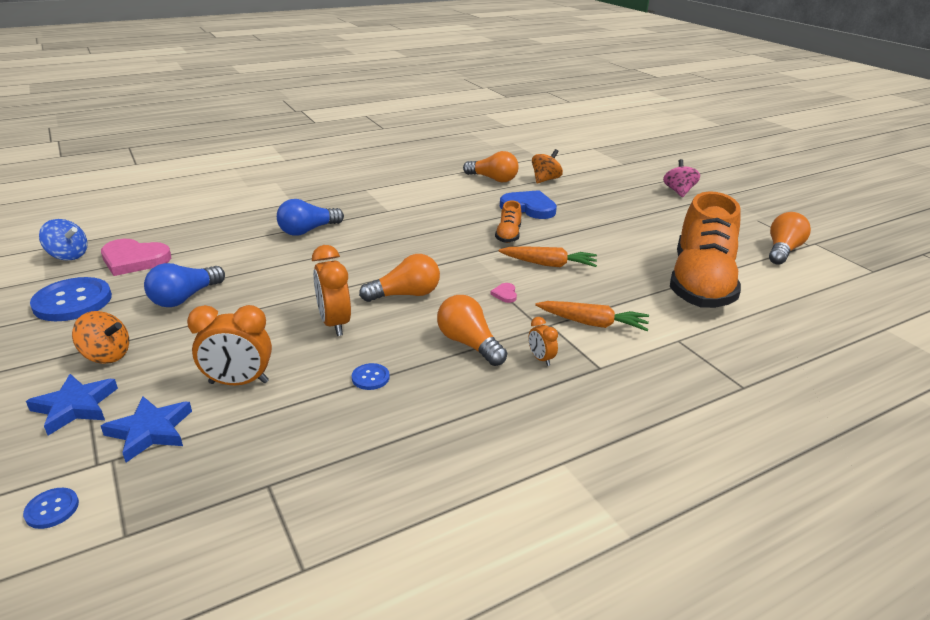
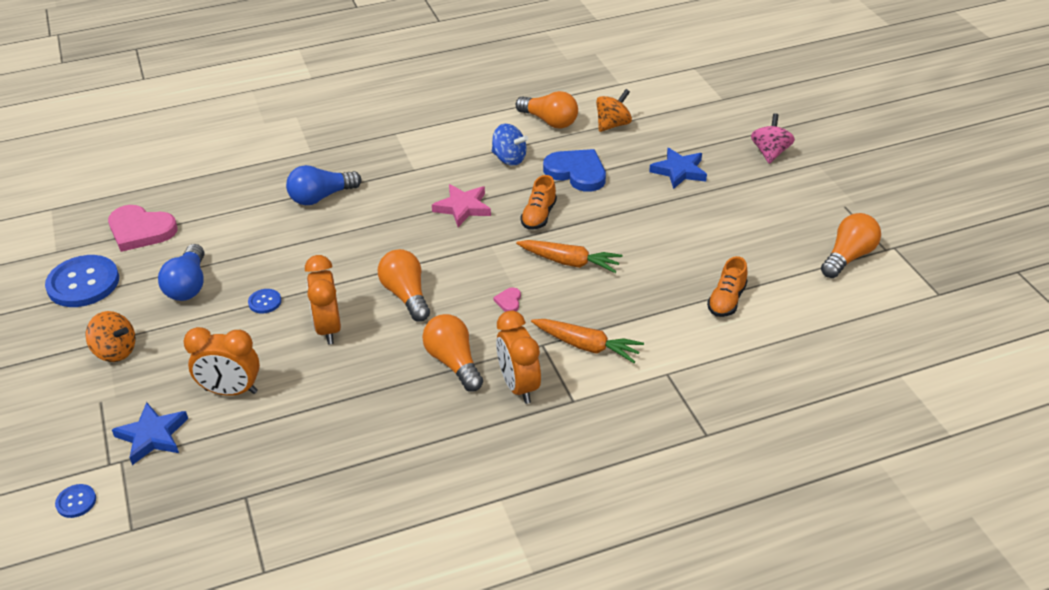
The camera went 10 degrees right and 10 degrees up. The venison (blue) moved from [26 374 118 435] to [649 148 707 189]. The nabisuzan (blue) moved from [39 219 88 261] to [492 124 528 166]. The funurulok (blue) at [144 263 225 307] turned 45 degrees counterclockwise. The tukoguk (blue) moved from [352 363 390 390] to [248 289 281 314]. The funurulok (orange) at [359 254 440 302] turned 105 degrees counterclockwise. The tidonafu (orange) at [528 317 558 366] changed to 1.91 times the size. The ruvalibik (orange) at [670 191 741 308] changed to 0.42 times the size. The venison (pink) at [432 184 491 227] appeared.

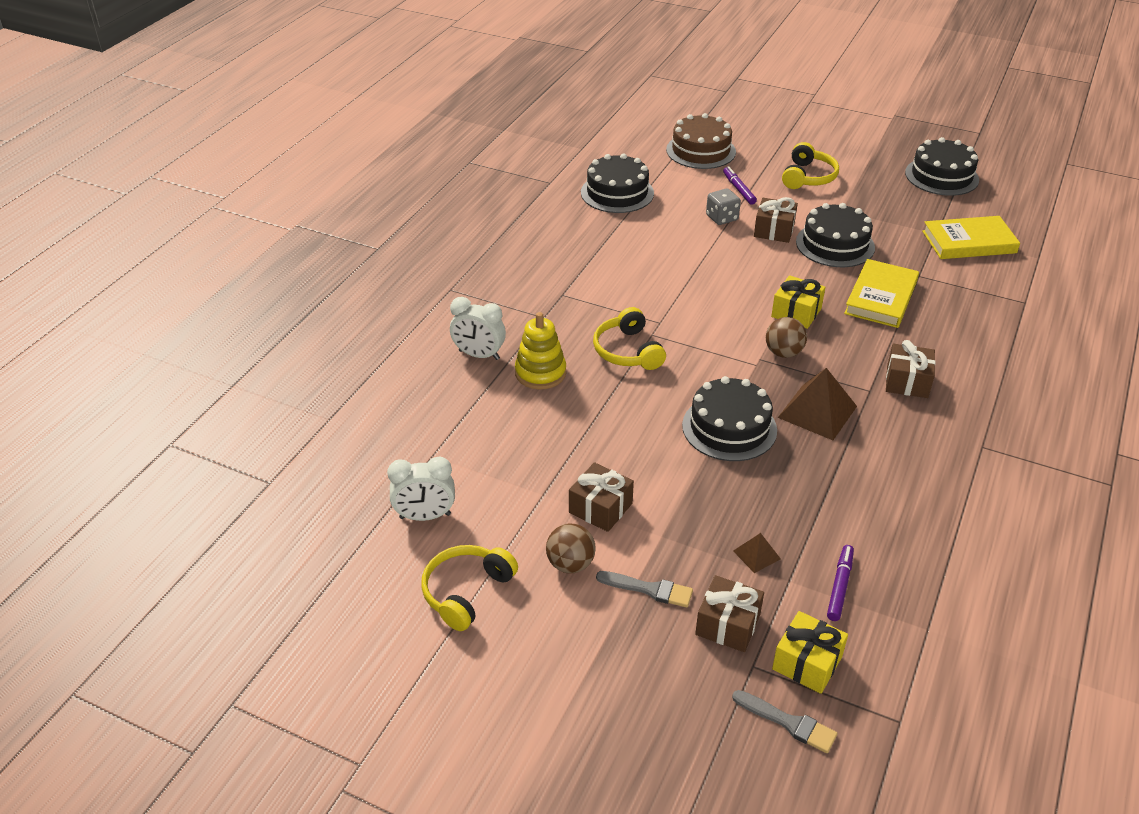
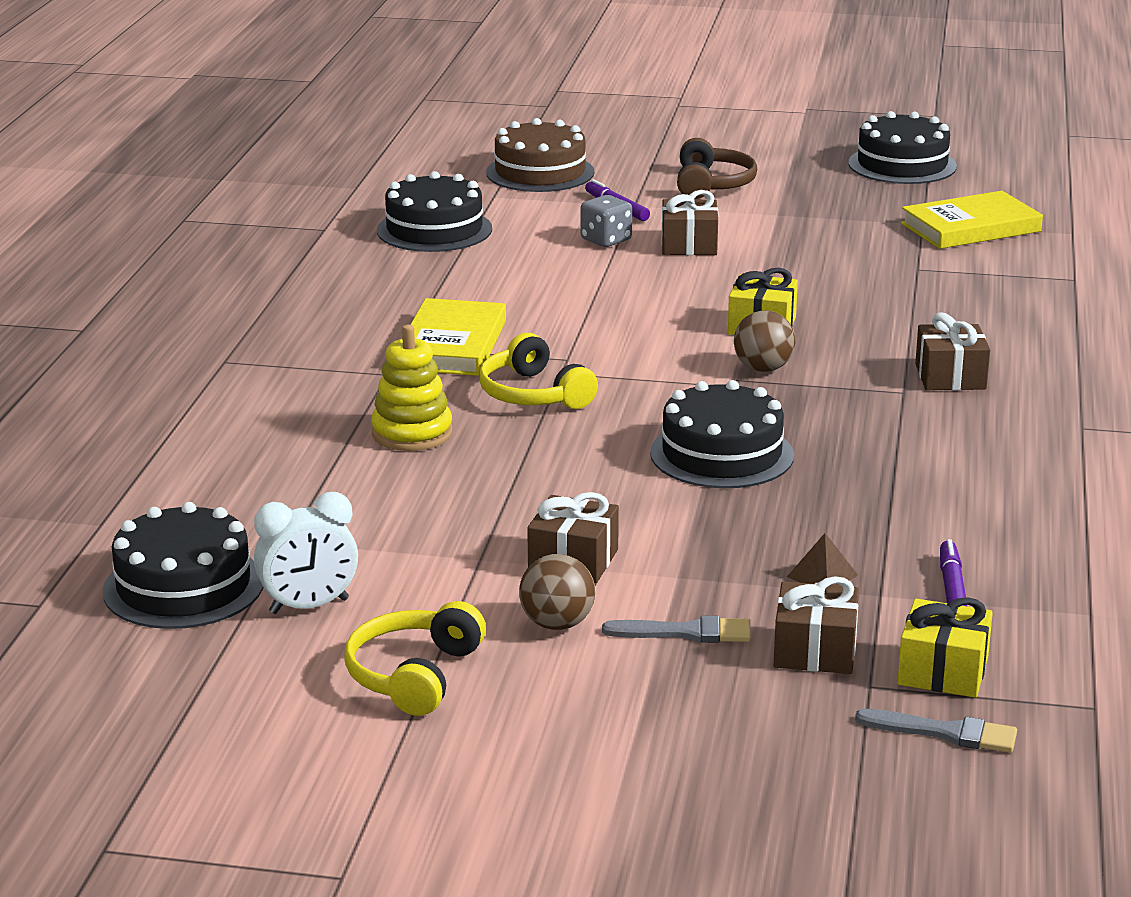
The camera went 15 degrees left and 15 degrees down. The tidonafu (white) at [450 297 506 360] disappeared. The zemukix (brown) at [778 368 857 440] disappeared. The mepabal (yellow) at [782 142 839 189] became the mepabal (brown) at [677 138 757 199]. The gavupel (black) moved from [796 203 875 267] to [103 502 263 629]. The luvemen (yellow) moved from [844 259 919 328] to [402 298 506 376].

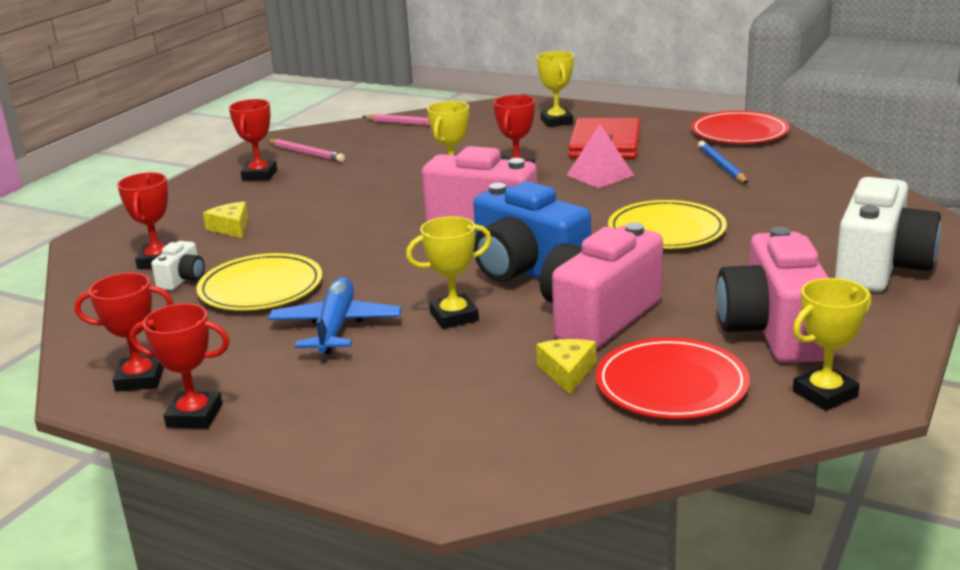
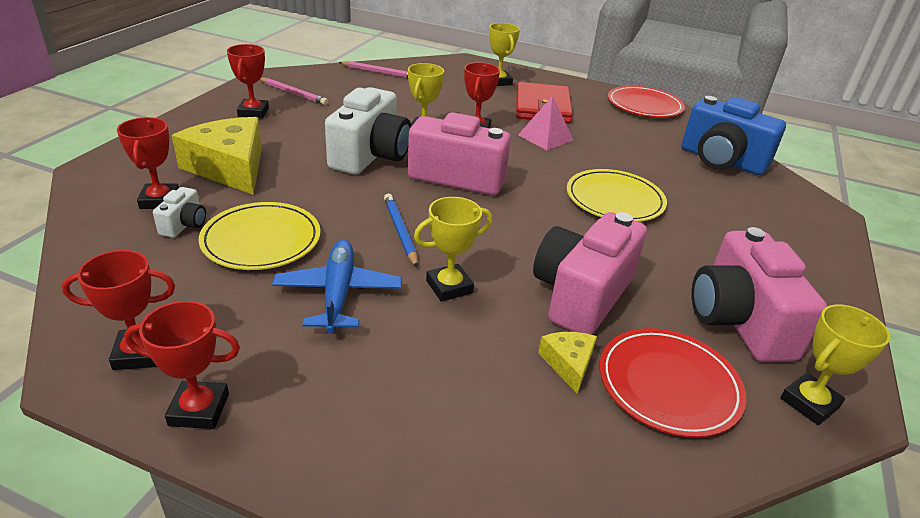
The camera went 10 degrees left and 10 degrees up. The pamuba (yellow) at [203 202 248 238] changed to 2.13 times the size. The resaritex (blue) moved from [473 181 591 282] to [682 96 786 175]. The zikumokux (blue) moved from [698 141 748 184] to [384 194 418 268]. The resaritex (white) moved from [835 177 941 292] to [325 87 411 175].

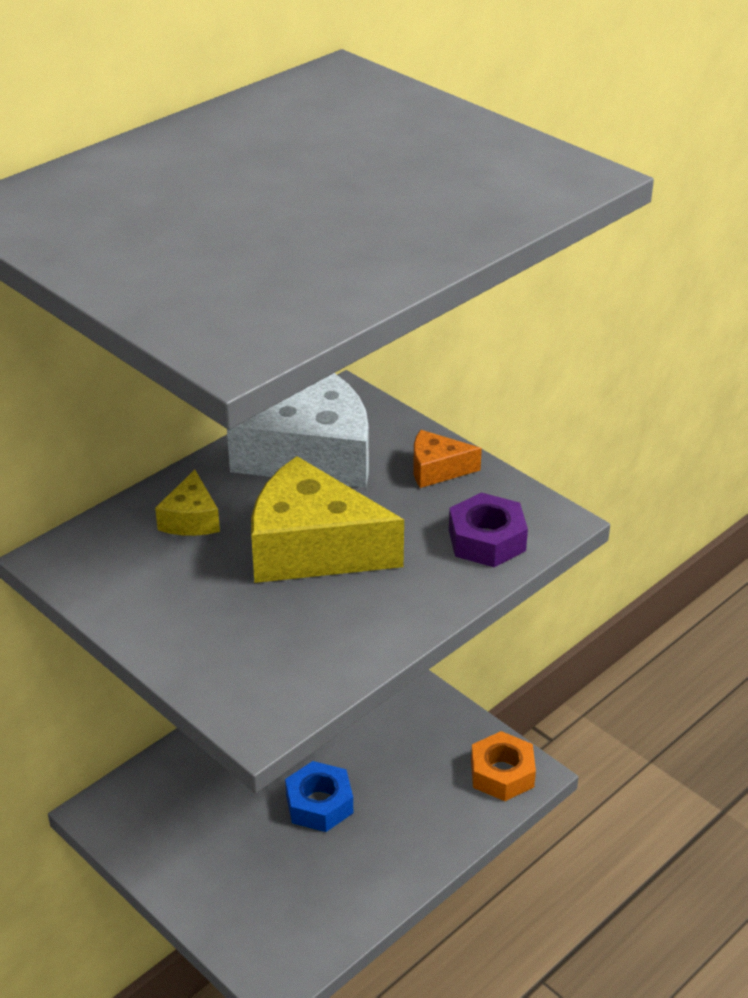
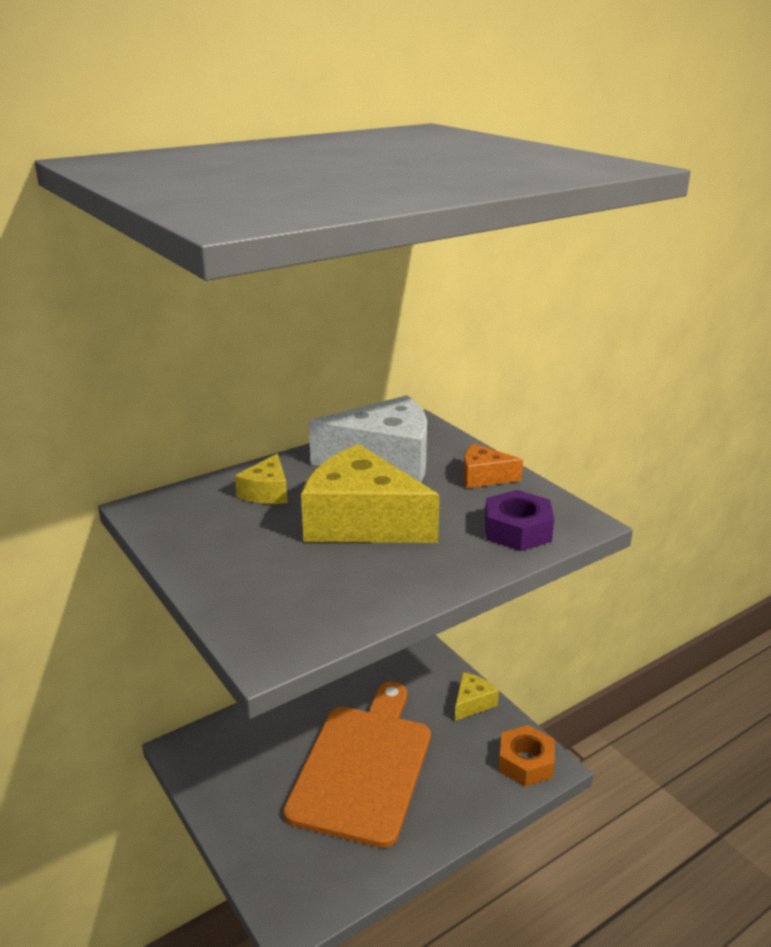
The camera went 10 degrees right and 10 degrees down. The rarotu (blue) at [285 761 353 832] was replaced by the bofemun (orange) at [283 682 431 848]. The pamuba (yellow) at [455 672 499 721] appeared.

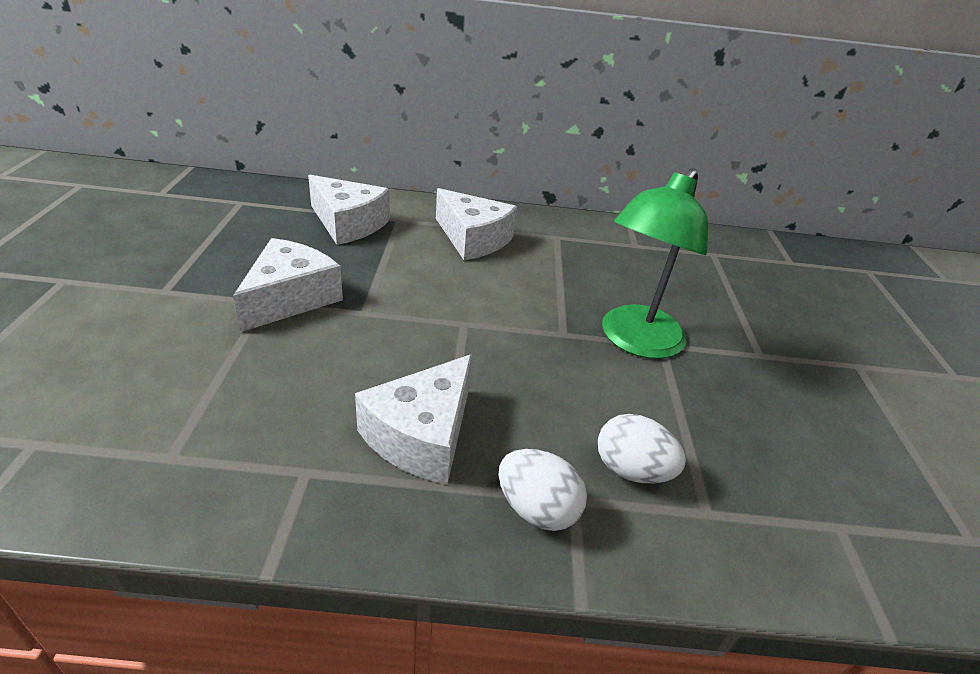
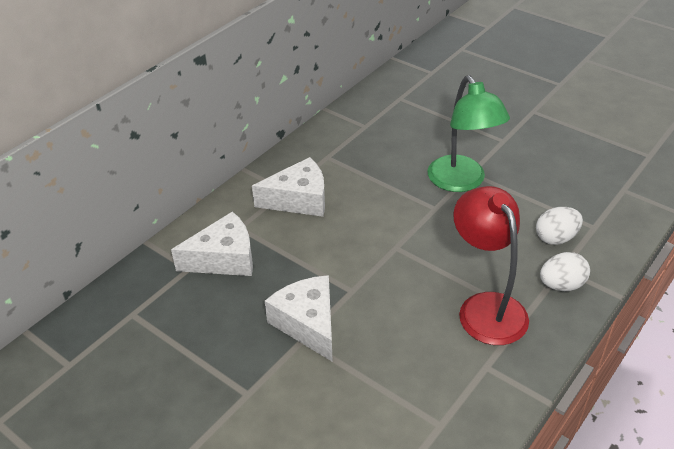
The camera went 50 degrees left and 5 degrees up. The pamuba (white) at [355 354 472 485] was replaced by the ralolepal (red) at [453 186 529 345].

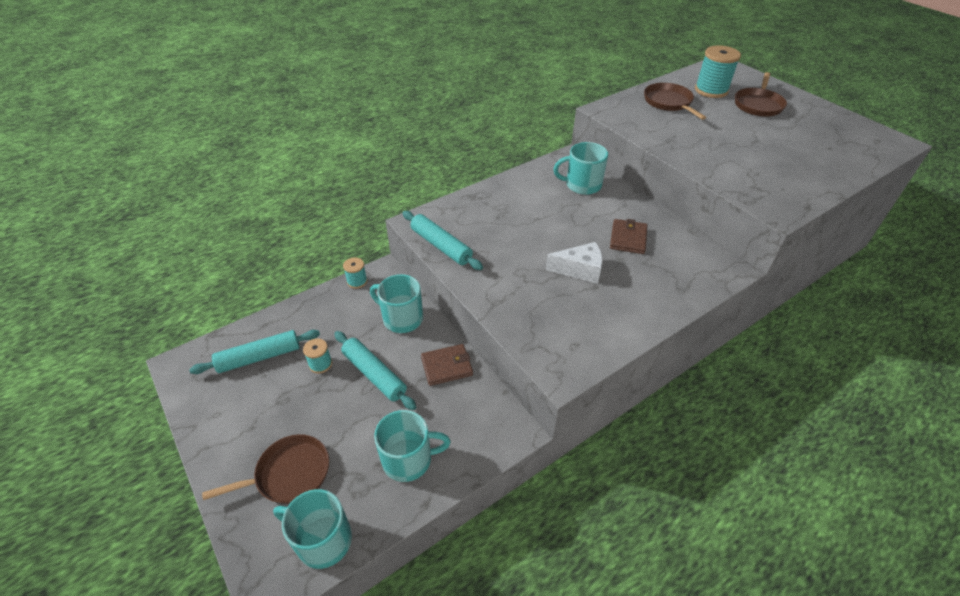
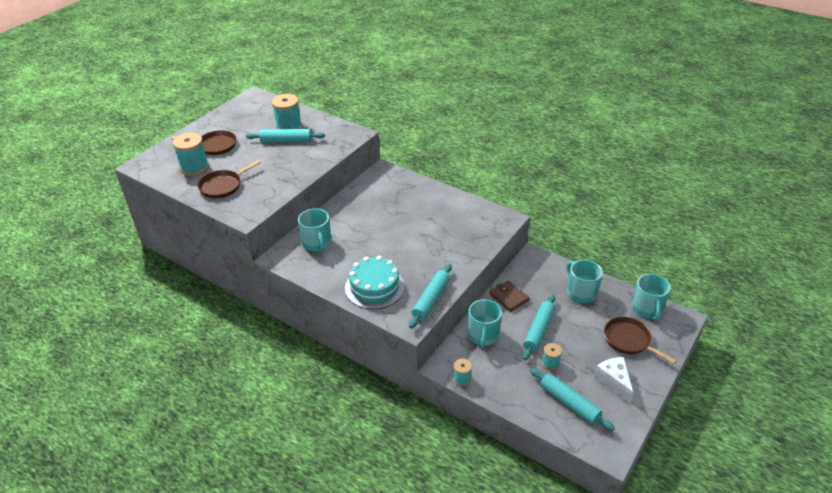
The camera went 110 degrees left and 5 degrees down. The pamuba (white) moved from [546 242 603 284] to [594 357 633 403]. The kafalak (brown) at [610 219 647 254] disappeared. The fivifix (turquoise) at [246 129 325 142] appeared. The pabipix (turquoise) at [272 94 302 129] appeared. The gavupel (turquoise) at [345 256 405 309] appeared.

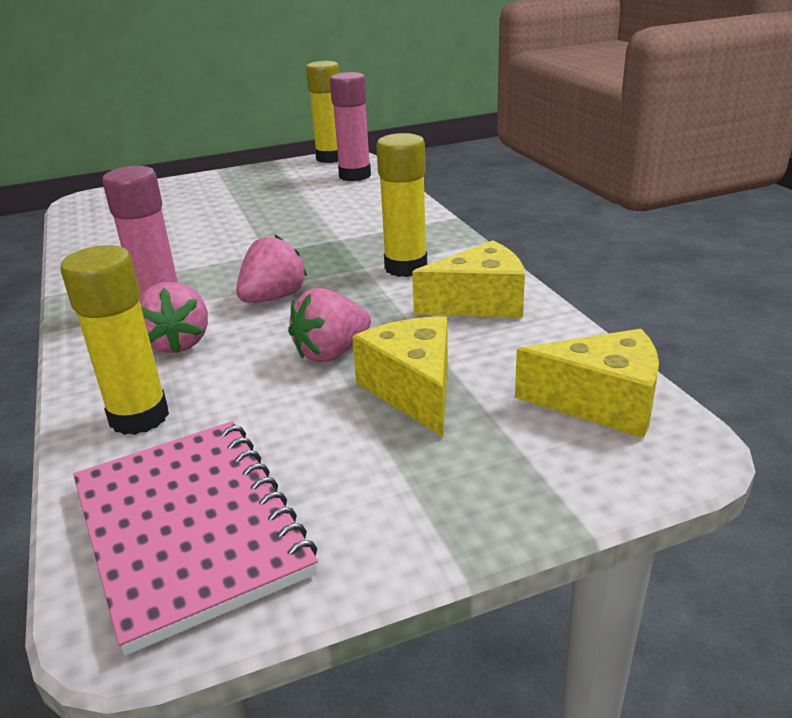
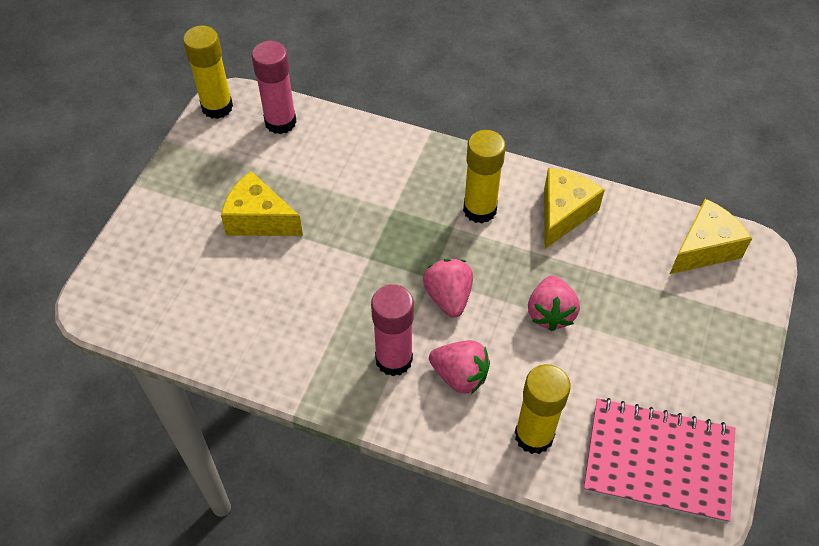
The camera went 50 degrees left and 25 degrees up. The pamuba (yellow) moved from [352 316 448 437] to [221 171 303 236].

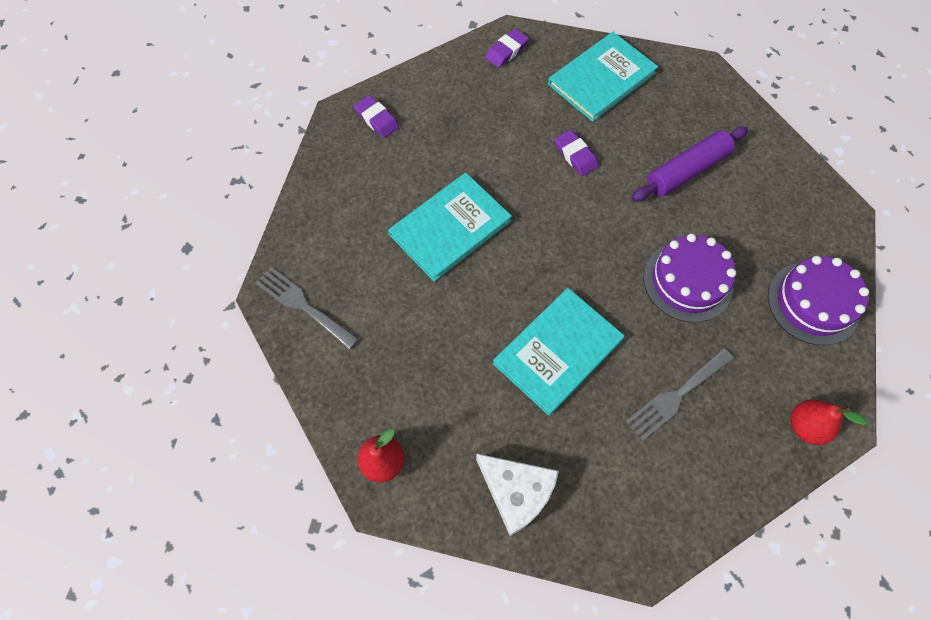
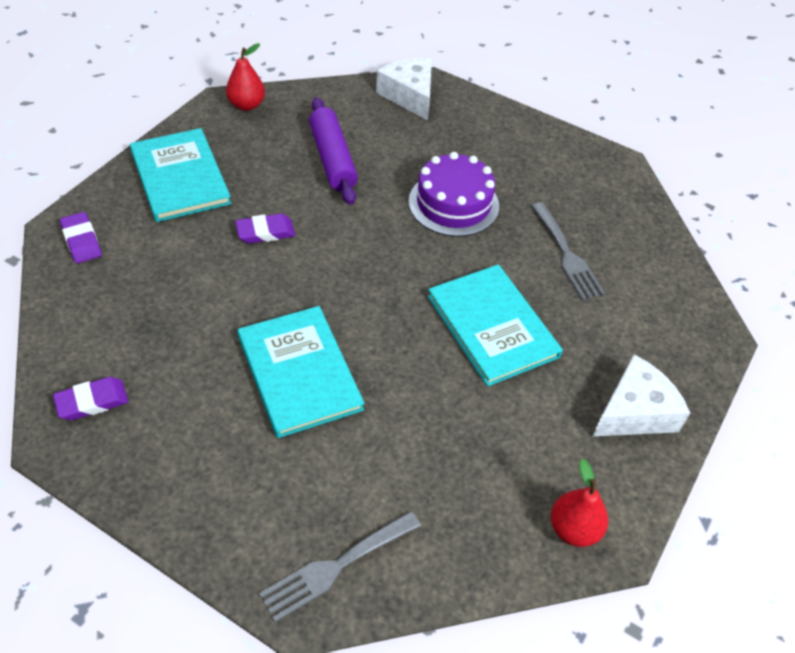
The camera went 75 degrees left and 15 degrees down. The gavupel (purple) at [768 256 869 345] disappeared. The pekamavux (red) moved from [791 399 868 445] to [226 43 265 111]. The pamuba (white) at [376 58 432 120] appeared.

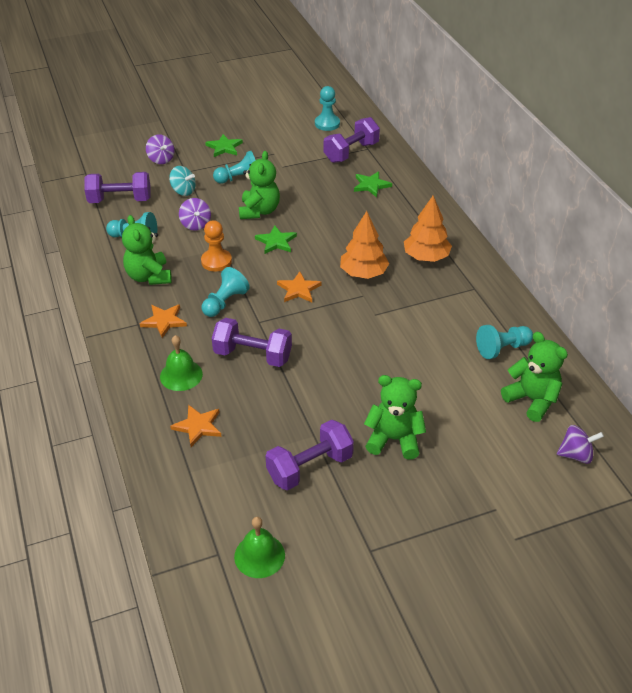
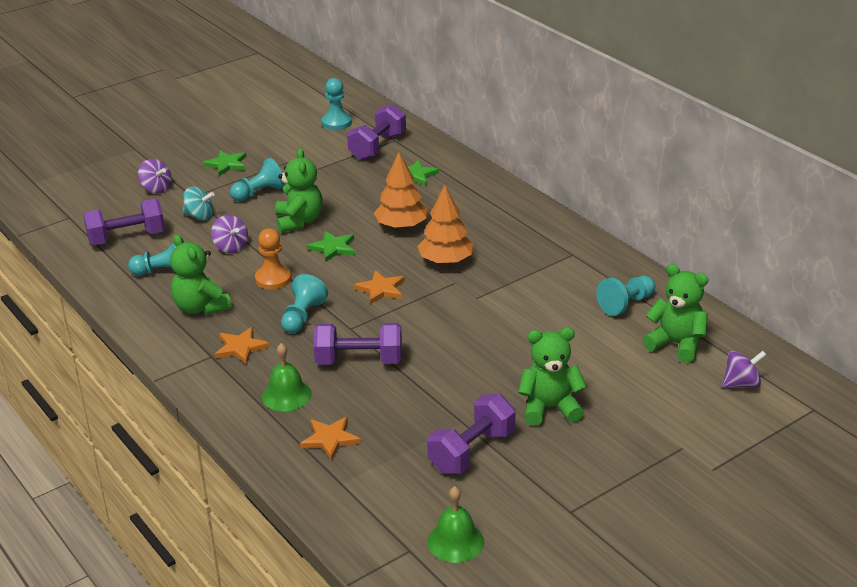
The camera went 15 degrees left and 10 degrees down. The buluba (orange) moved from [404 196 452 262] to [374 152 428 230].

